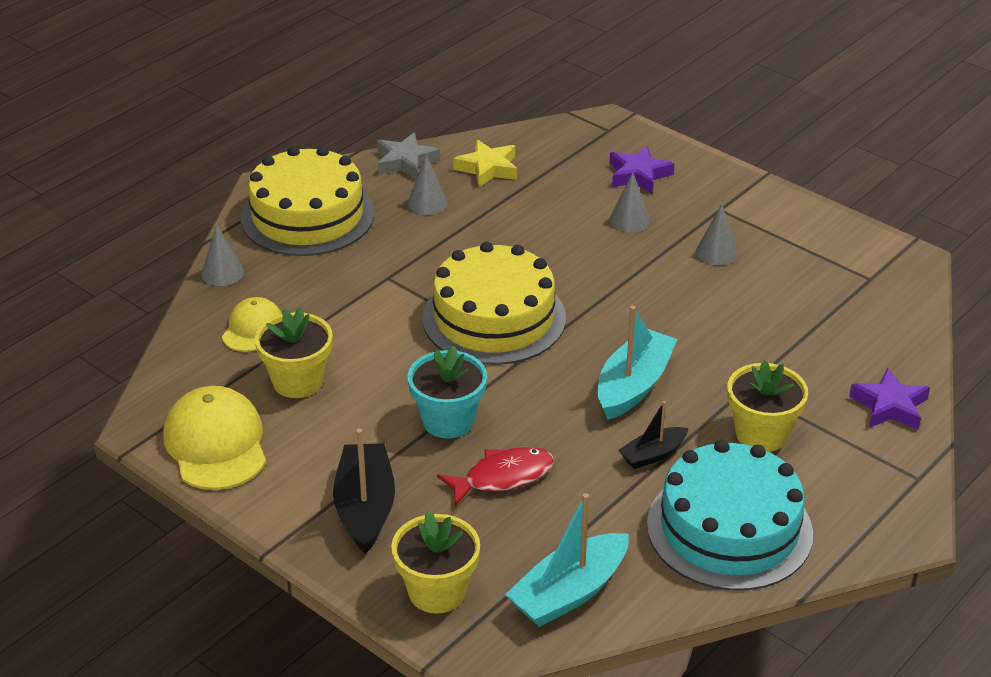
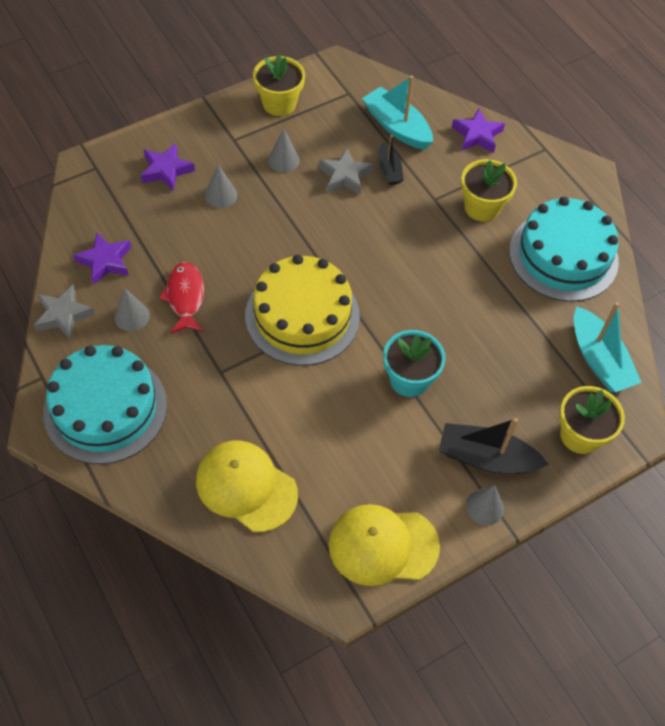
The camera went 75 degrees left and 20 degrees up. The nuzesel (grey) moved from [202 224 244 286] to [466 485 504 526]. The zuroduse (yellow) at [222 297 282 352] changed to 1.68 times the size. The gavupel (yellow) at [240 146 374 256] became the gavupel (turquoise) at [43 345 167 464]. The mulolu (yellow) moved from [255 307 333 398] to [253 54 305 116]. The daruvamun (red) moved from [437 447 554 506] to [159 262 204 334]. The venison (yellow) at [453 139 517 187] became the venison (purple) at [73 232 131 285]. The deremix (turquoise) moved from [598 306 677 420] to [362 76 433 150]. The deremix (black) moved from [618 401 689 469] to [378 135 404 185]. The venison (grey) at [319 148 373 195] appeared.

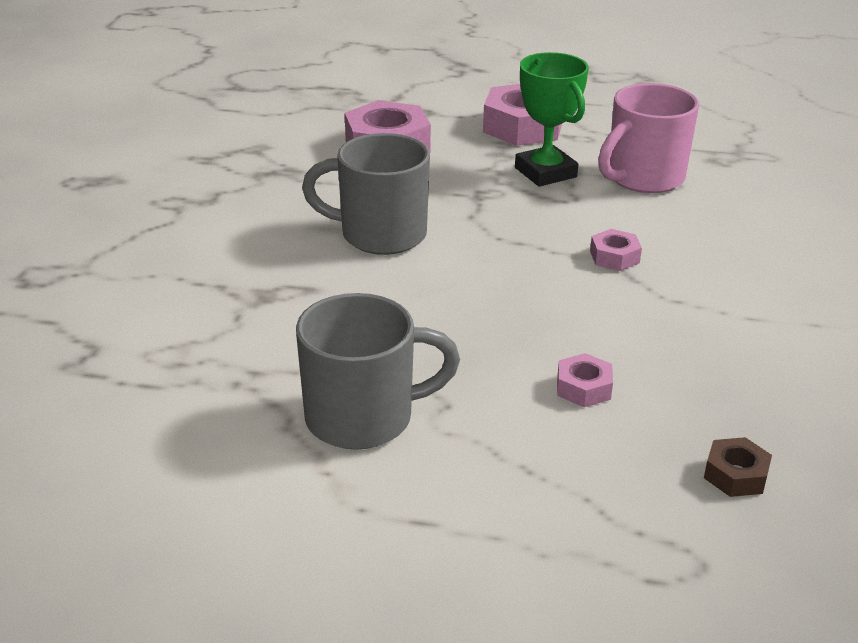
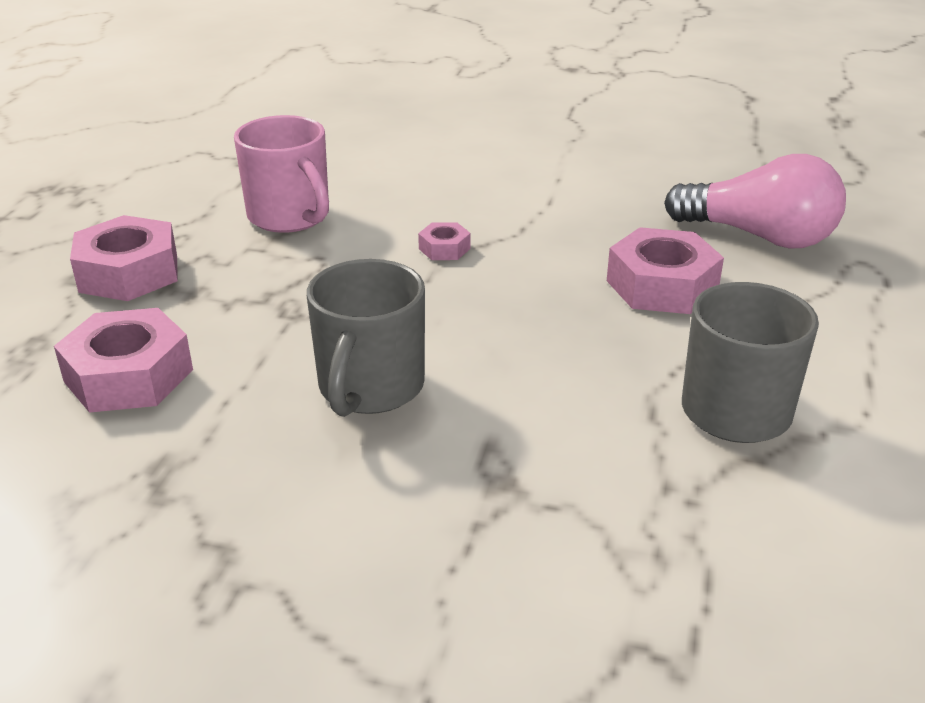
The camera went 85 degrees left and 0 degrees up. The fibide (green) at [515 52 589 187] disappeared. The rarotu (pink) at [557 353 613 407] changed to 2.02 times the size. The rarotu (brown) at [704 437 772 497] was replaced by the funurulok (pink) at [664 154 846 249].

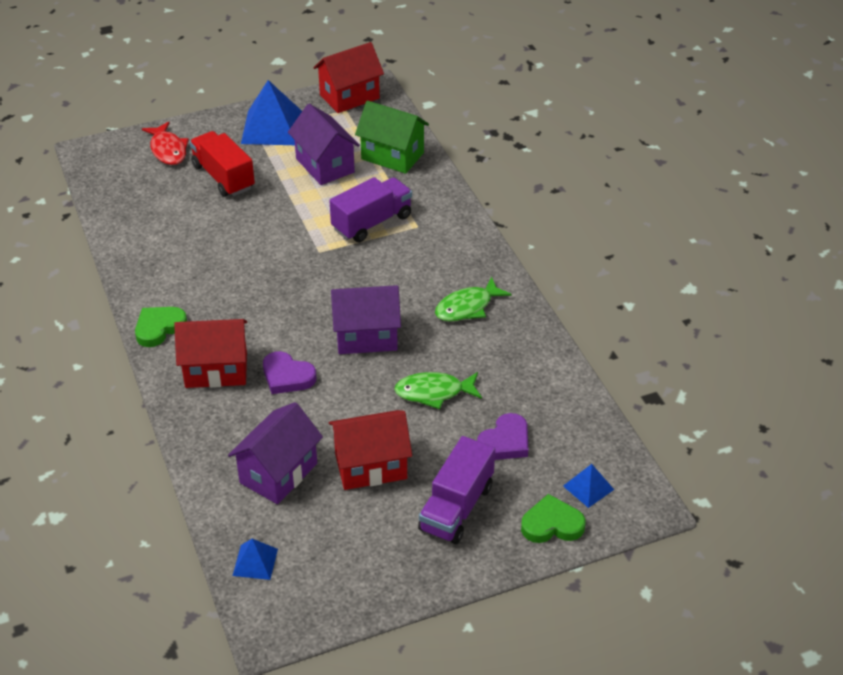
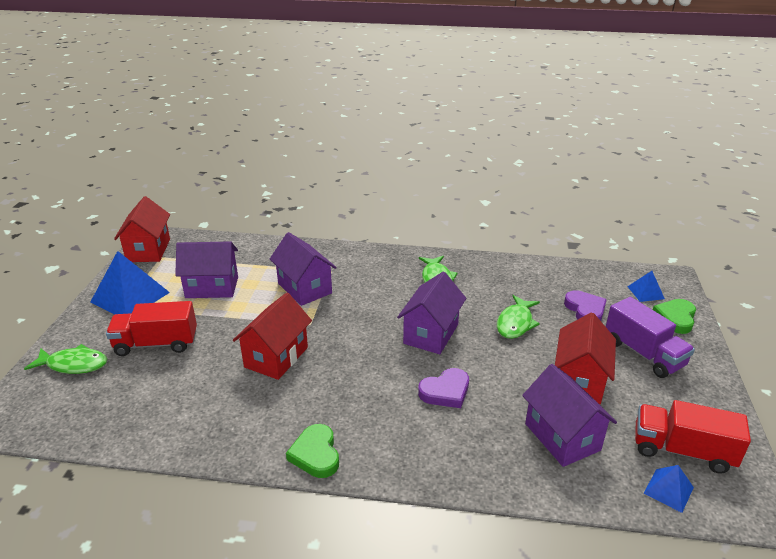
The camera went 60 degrees left and 10 degrees down. The daruvamun (red) at [142 121 189 165] became the daruvamun (green) at [24 344 107 374]. The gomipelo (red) moved from [174 319 247 388] to [233 292 312 380]. The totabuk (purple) at [330 177 412 242] was replaced by the gomipelo (purple) at [270 232 337 306]. The gomipelo (green) at [355 101 429 174] disappeared. The totabuk (red) at [635 400 751 474] appeared.

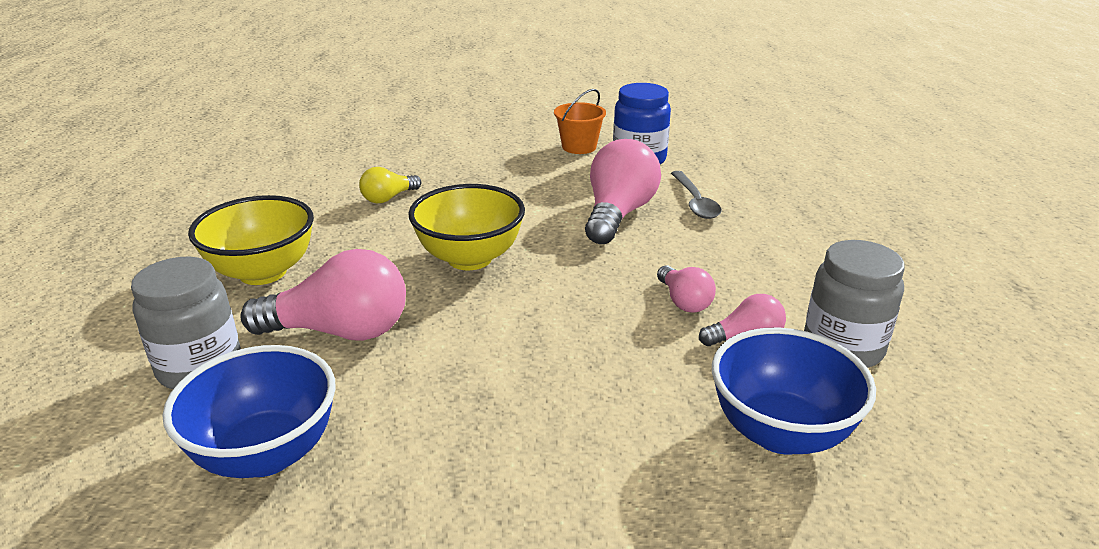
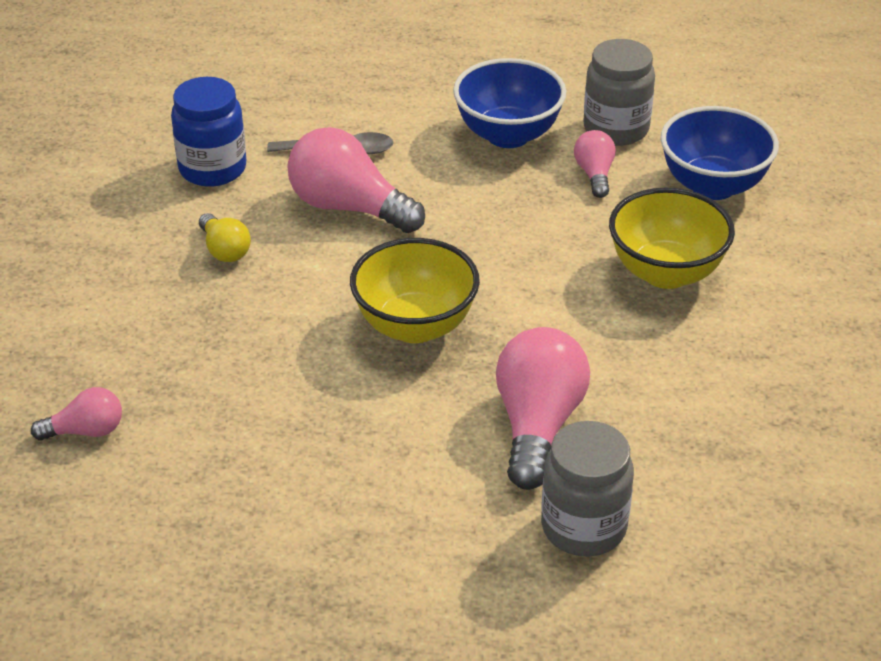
The camera went 80 degrees left and 10 degrees up. The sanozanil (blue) moved from [163 345 336 478] to [453 58 566 148]. The sanozanil (yellow) moved from [188 195 314 285] to [609 188 735 289]. The funurulok (yellow) moved from [359 167 421 203] to [199 213 251 262]. The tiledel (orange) at [554 89 606 154] disappeared. The funurulok (pink) moved from [657 266 716 312] to [31 387 122 441].

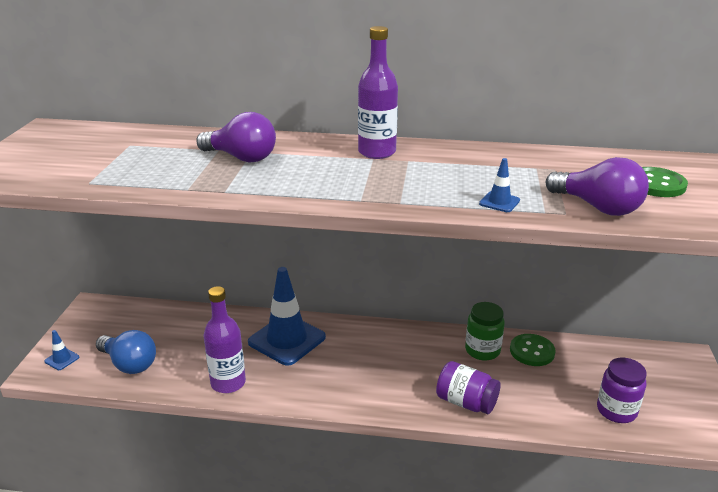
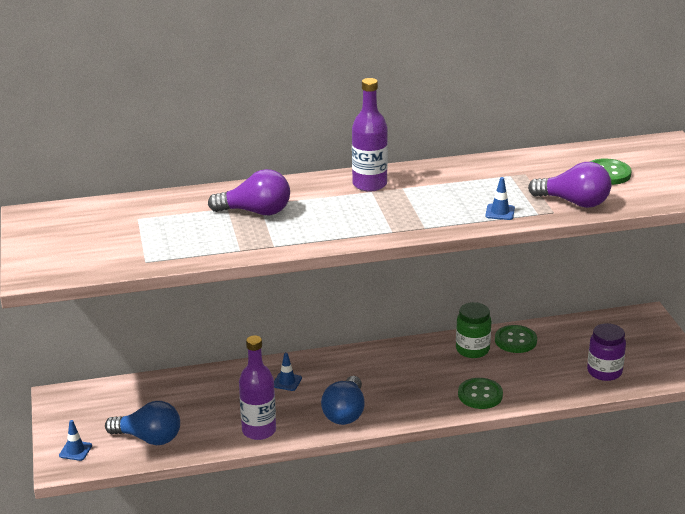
The camera went 20 degrees left and 0 degrees up. The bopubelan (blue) at [248 267 326 366] changed to 0.41 times the size. The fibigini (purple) at [436 361 500 414] was replaced by the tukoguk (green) at [458 378 503 409]. The funurulok (blue) at [321 376 365 425] appeared.

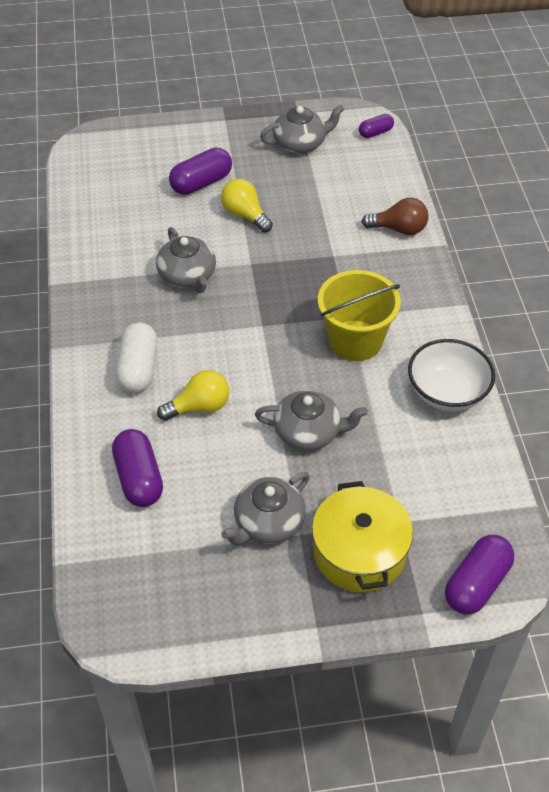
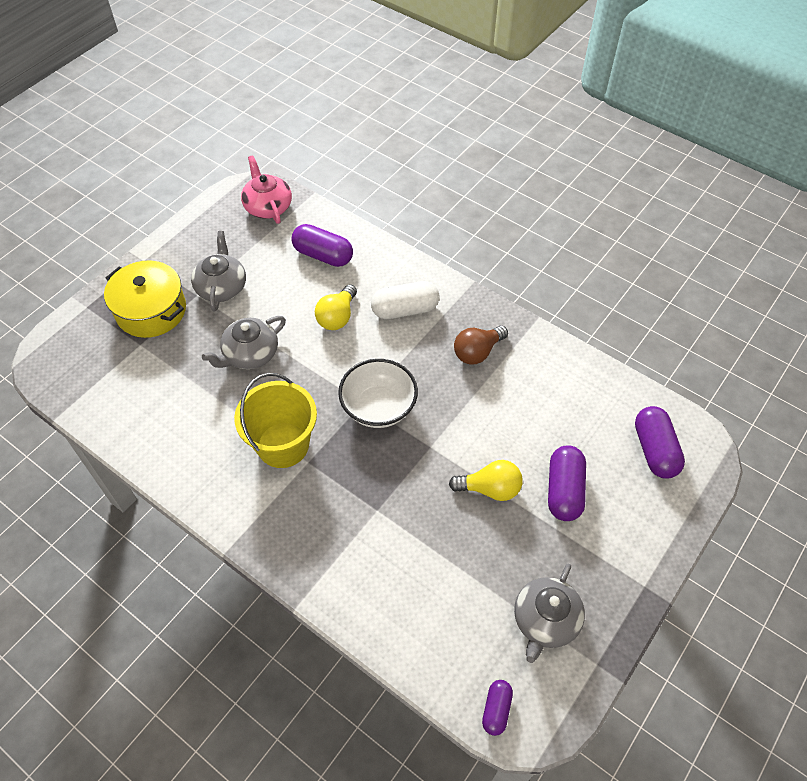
The camera went 135 degrees right and 5 degrees up. The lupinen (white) at [116 322 157 393] turned 60 degrees counterclockwise. The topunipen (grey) at [156 227 216 293] disappeared. The funurulok (brown) moved from [362 198 428 235] to [454 326 508 365]. The sanozanil (white) moved from [408 339 495 411] to [338 359 418 428]. The lupinen (purple) moved from [445 535 514 614] to [635 406 685 478]. The topunipen (pink) at [241 156 292 224] appeared.

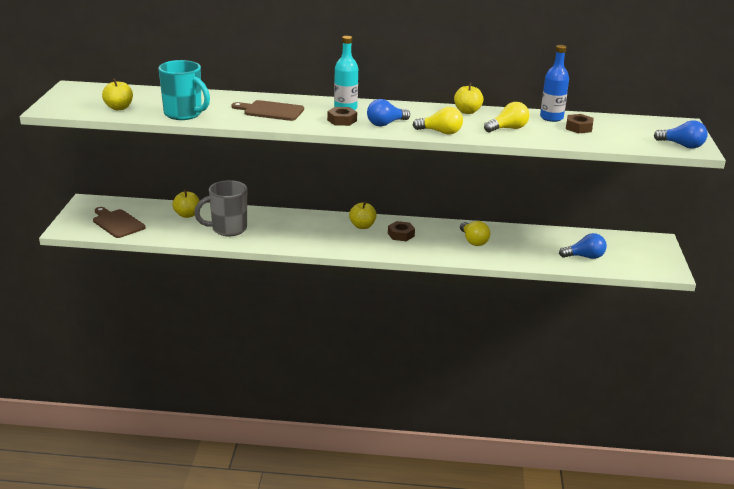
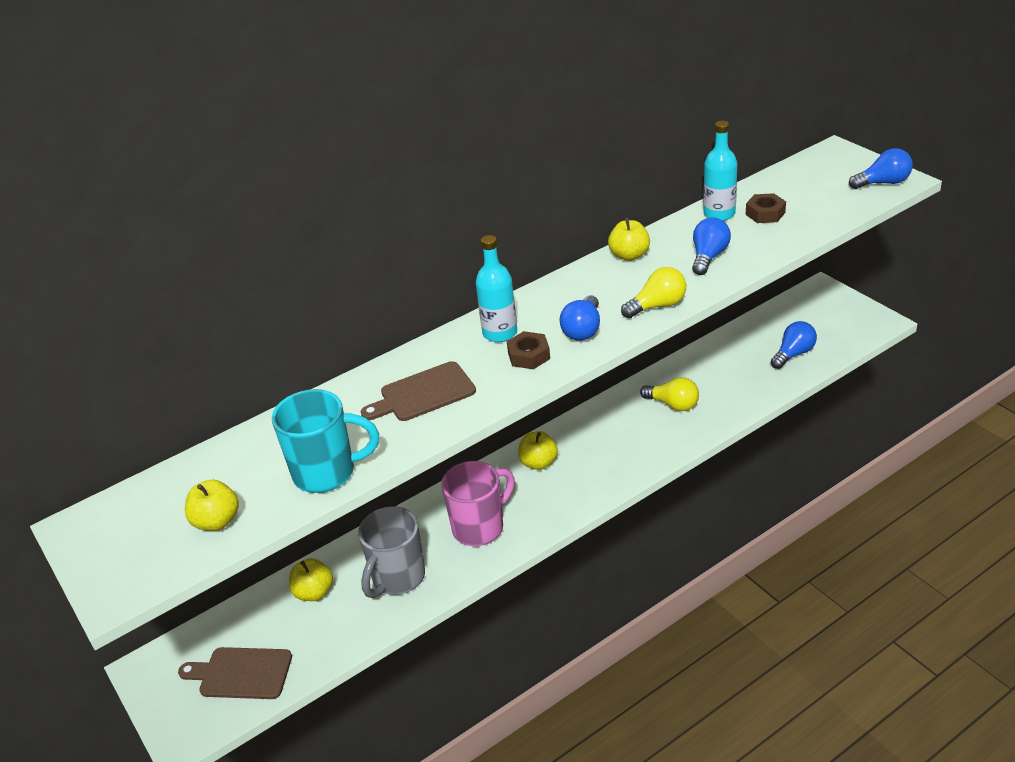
The camera went 35 degrees left and 10 degrees up. The rarotu (brown) at [388 221 415 241] disappeared. The funurulok (yellow) at [484 102 529 132] became the funurulok (blue) at [692 217 731 275]. The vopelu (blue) at [540 45 569 122] became the vopelu (turquoise) at [703 121 737 221]. The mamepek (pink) at [441 461 515 546] appeared.

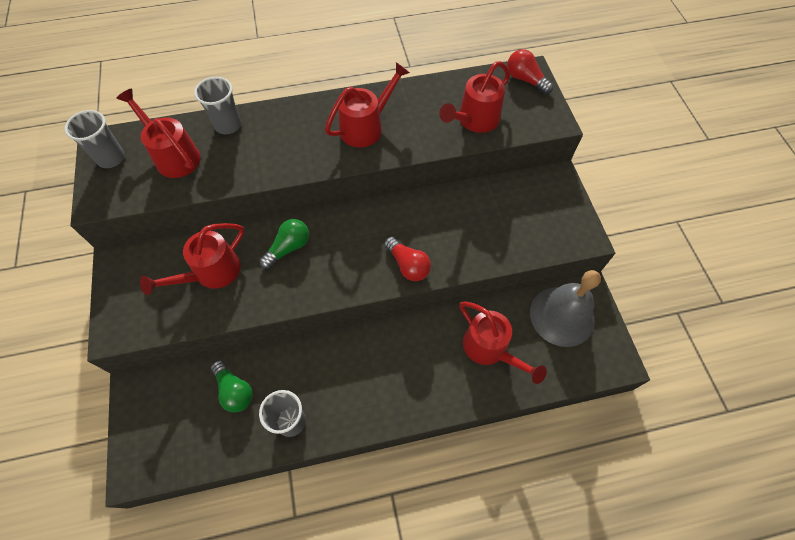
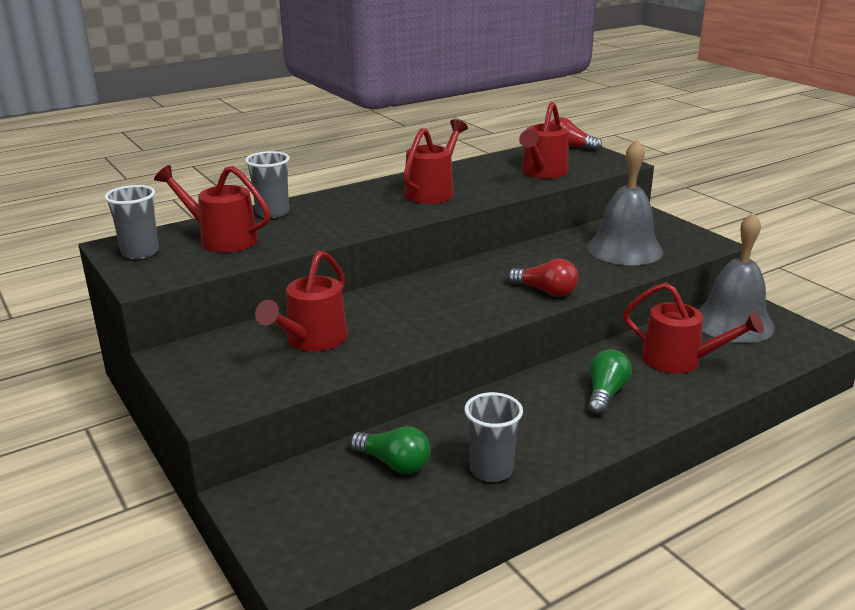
The camera went 20 degrees left and 35 degrees down. The funurulok (green) moved from [259 219 309 269] to [588 349 632 415]. The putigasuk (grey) at [587 139 663 265] appeared.

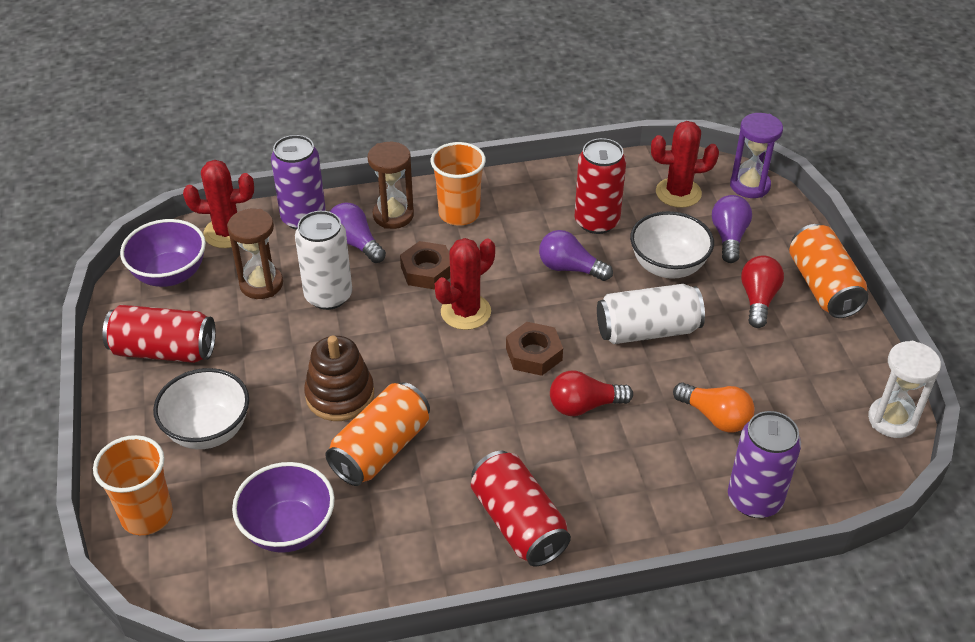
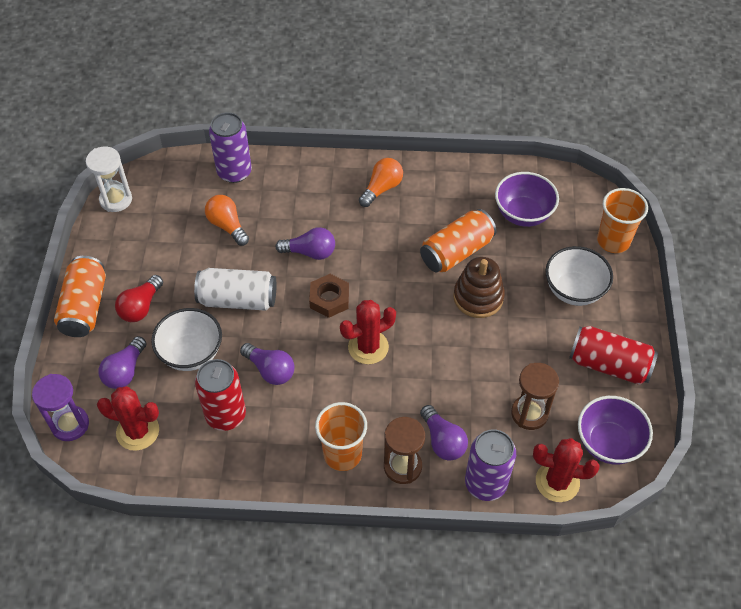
The camera went 165 degrees left and 10 degrees up. The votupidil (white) at [295 211 352 310] disappeared. The rarotu (brown) at [400 241 450 289] disappeared. The votupidil (red) at [471 451 571 566] was replaced by the funurulok (orange) at [359 158 403 207]. The funurulok (red) at [550 371 633 416] became the funurulok (purple) at [275 227 335 260].

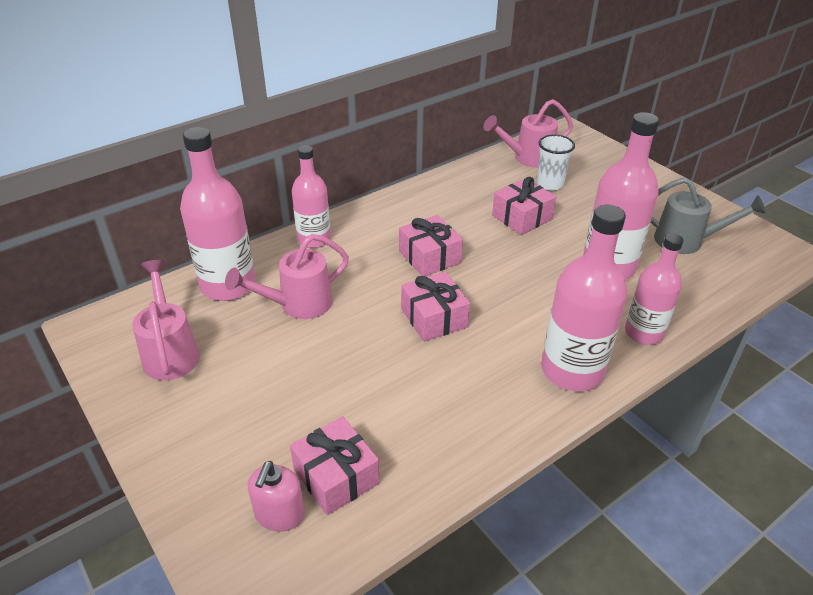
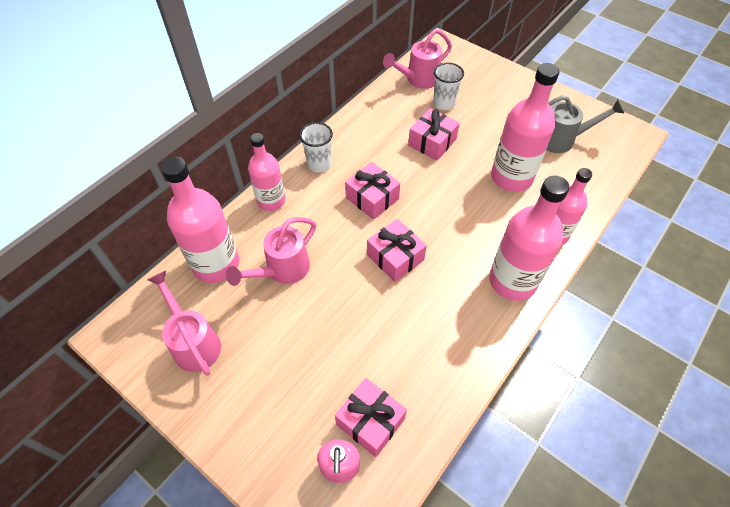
The camera went 15 degrees left and 15 degrees up. The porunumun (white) at [299 122 333 172] appeared.

